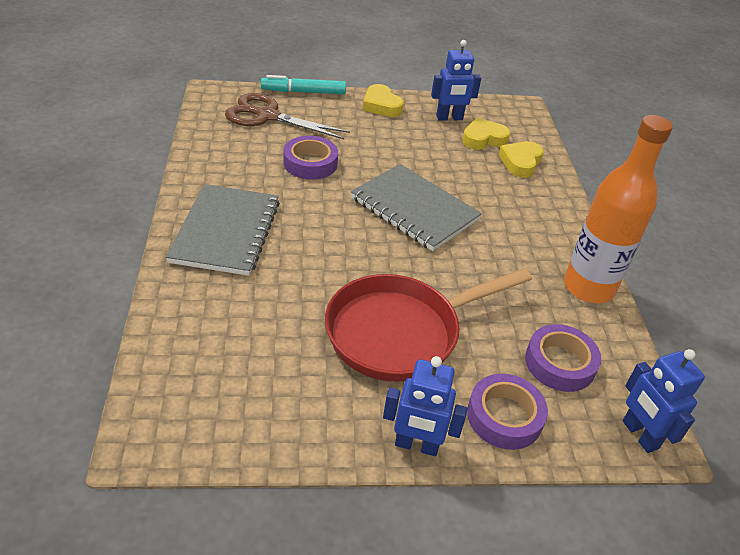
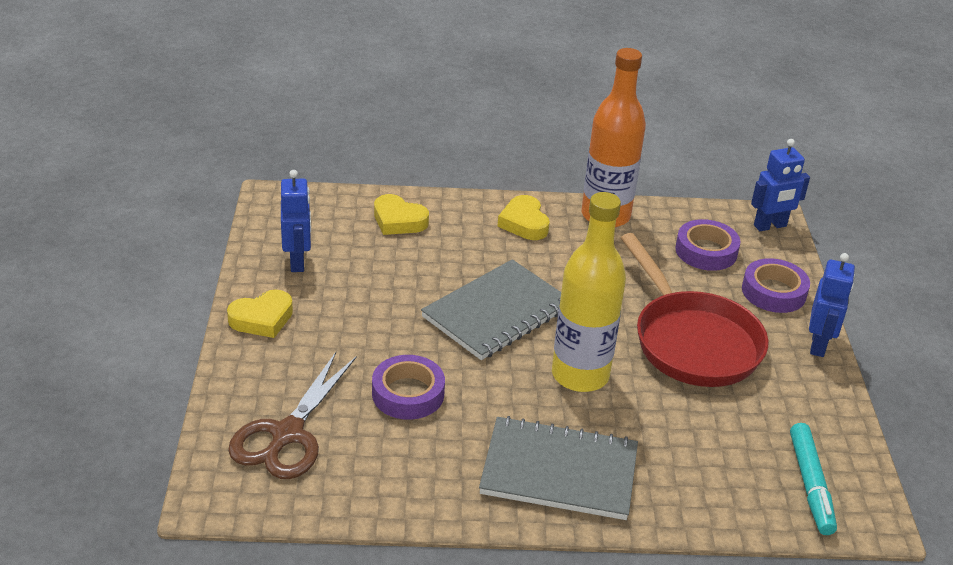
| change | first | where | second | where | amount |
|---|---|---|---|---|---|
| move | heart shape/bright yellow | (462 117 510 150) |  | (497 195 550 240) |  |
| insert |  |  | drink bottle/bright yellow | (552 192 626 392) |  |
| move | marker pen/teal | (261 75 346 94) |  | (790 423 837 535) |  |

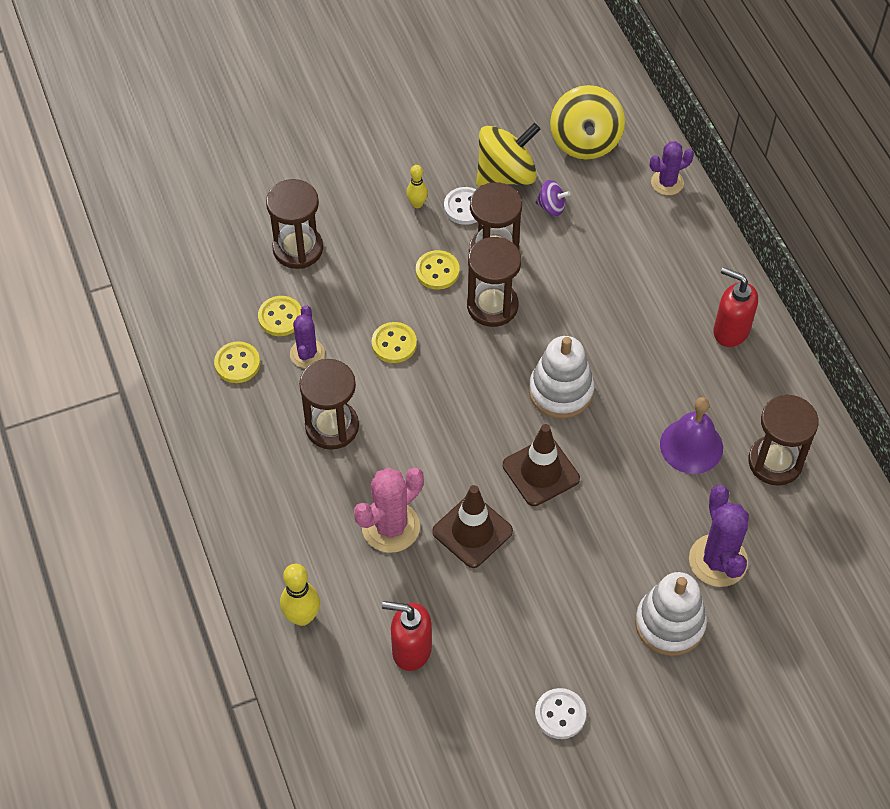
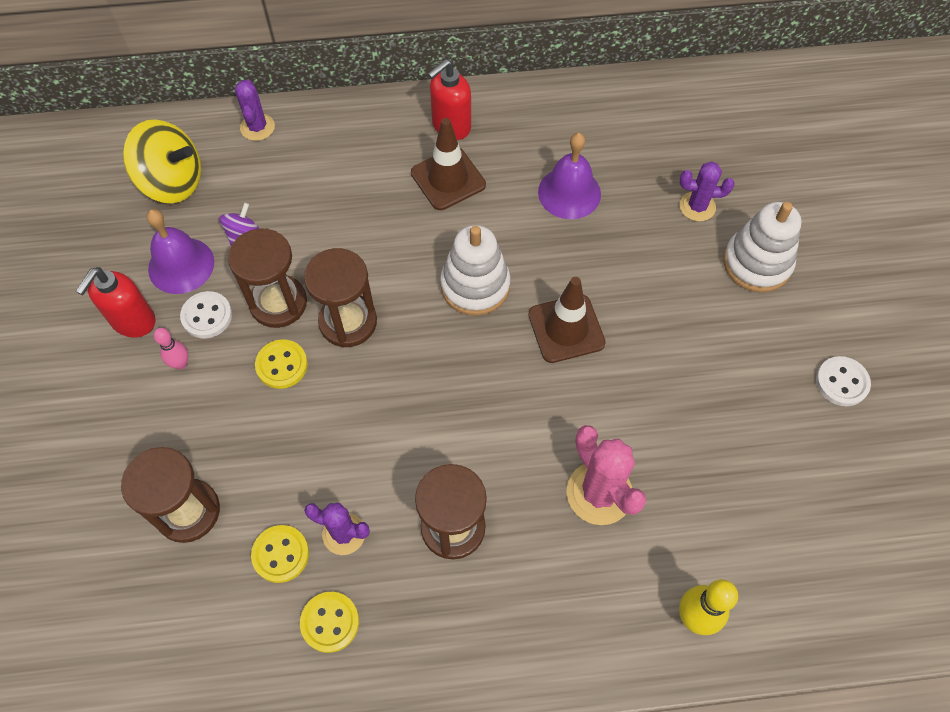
| change | first | where | second | where | amount |
|---|---|---|---|---|---|
| move | soap dispenser/red | (382 601 432 671) |  | (76 267 156 337) |  |
| replace | toy top/bright yellow | (476 123 540 186) | hand bell/royal purple | (147 209 214 294) |  |
| recolor | bowling pin/bright yellow | (406 165 428 208) | bowling pin/pink | (154 328 188 370) |  |
| move | road cone/russet | (432 485 513 568) |  | (411 118 486 210) |  |
| resize | cactus/royal purple | (689 485 749 587) |  | (680 161 734 221) | x0.64 |
| delete | sewing button/bright yellow | (372 322 417 363) |  |  |  |
| delete | sand timer/russet | (748 394 819 486) |  |  |  |

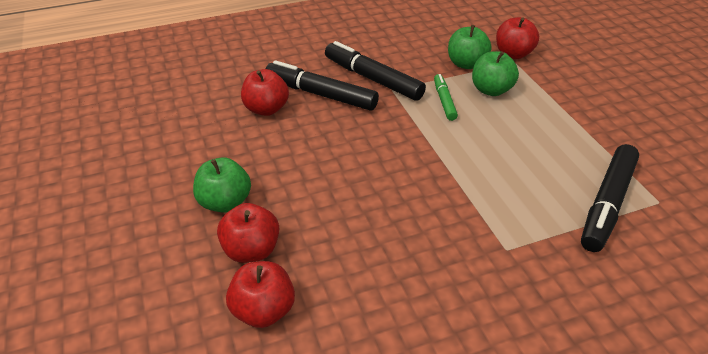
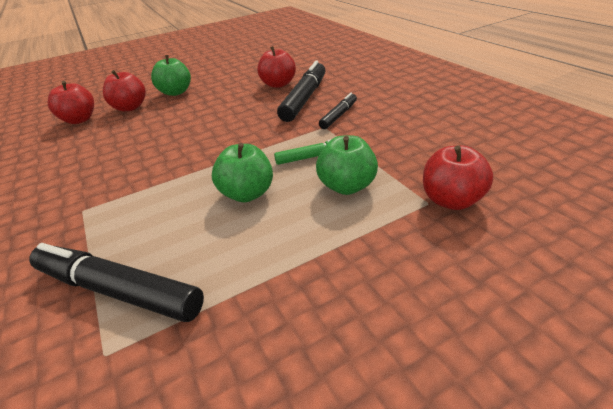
| change | first | where | second | where | amount |
|---|---|---|---|---|---|
| move | toy apple/green | (448 25 492 69) |  | (212 143 273 202) |  |
| resize | marker pen/ebony | (325 41 426 101) |  | (319 93 357 129) | x0.55 |

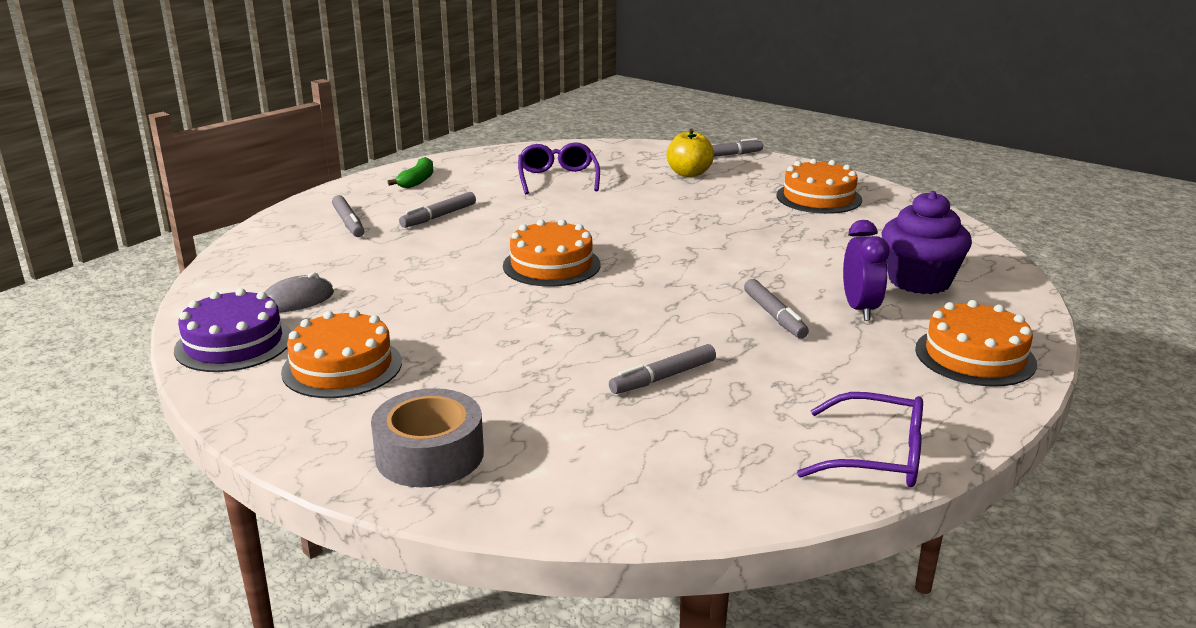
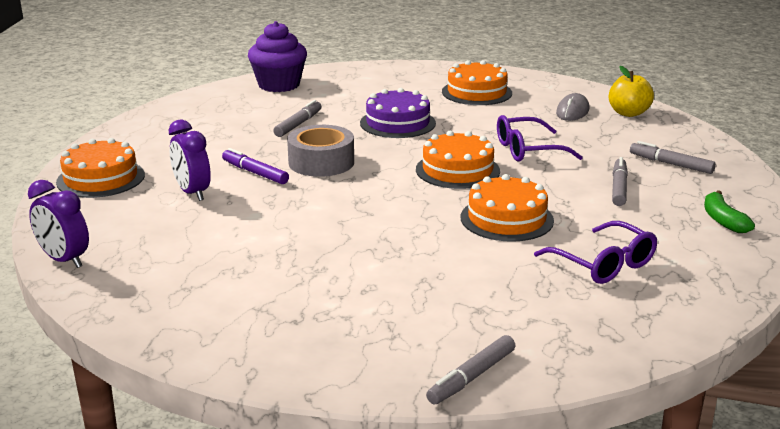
| change | first | where | second | where | amount |
|---|---|---|---|---|---|
| insert |  |  | alarm clock/royal purple | (28 180 89 268) |  |
| recolor | marker pen/grey | (744 279 809 339) | marker pen/royal purple | (222 148 289 184) |  |
| move | cupcake/royal purple | (882 191 972 294) |  | (248 21 307 92) |  |
| move | roll of tape/grey | (371 388 484 487) |  | (287 125 354 177) |  |
| move | gateau/royal purple | (174 288 292 372) |  | (360 88 436 138) |  |
| move | gateau/orange | (776 159 862 214) |  | (461 174 554 242) |  |
| move | spectacles/royal purple | (797 392 923 487) |  | (497 115 583 161) |  |
| move | toy apple/bright yellow | (667 129 714 177) |  | (609 66 654 117) |  |

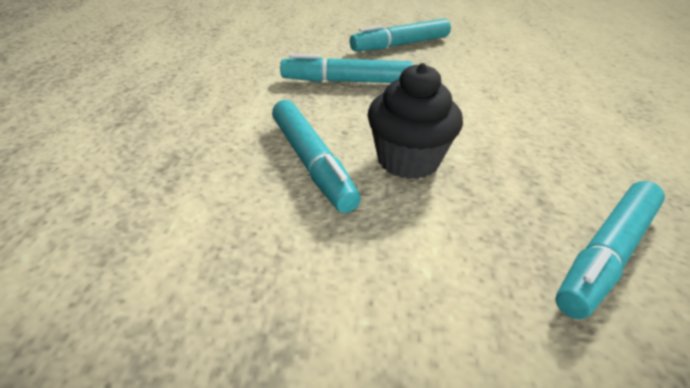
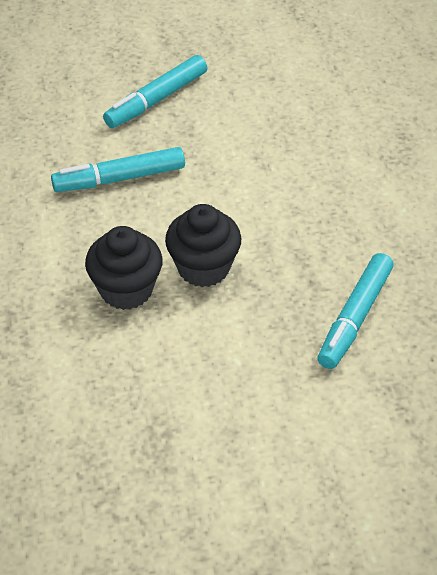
| change | first | where | second | where | amount |
|---|---|---|---|---|---|
| replace | marker pen/teal | (272 100 361 213) | cupcake/ebony | (85 226 163 310) |  |

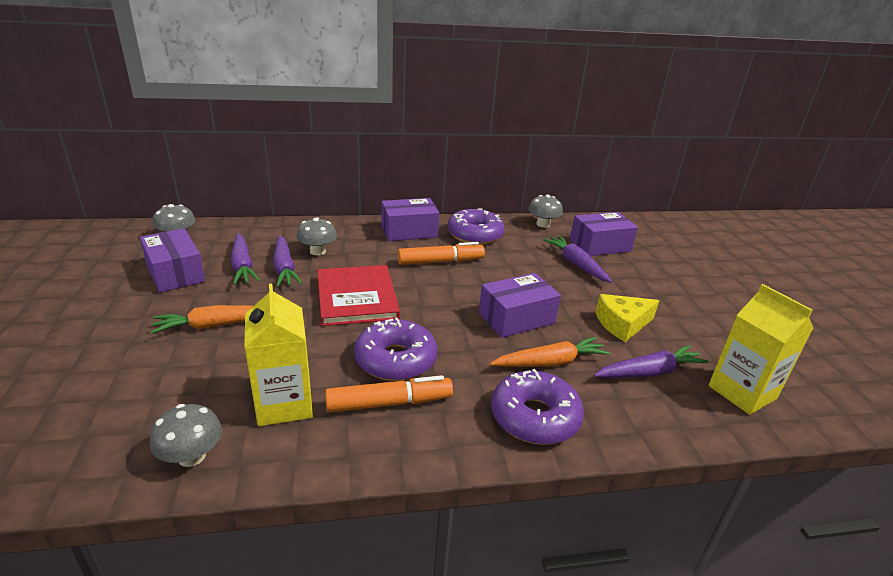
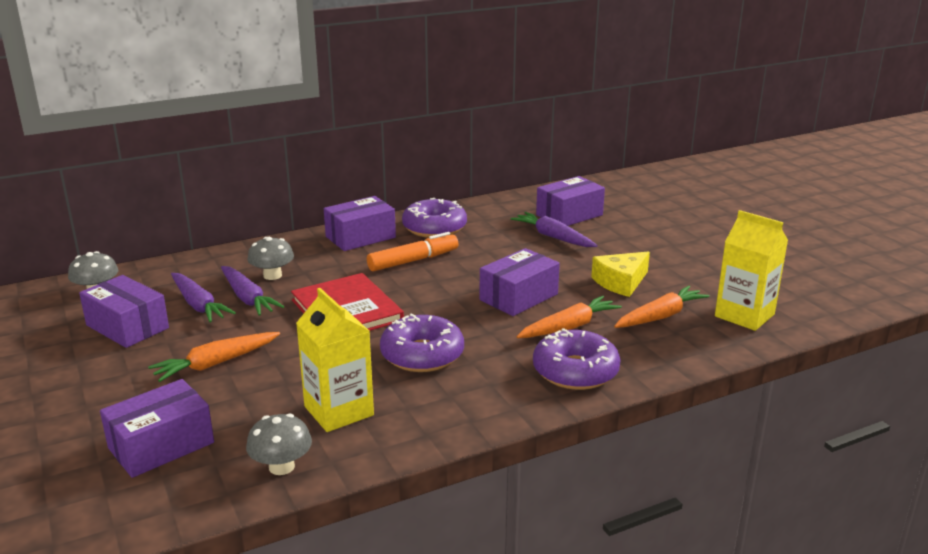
| change | first | where | second | where | amount |
|---|---|---|---|---|---|
| insert |  |  | box/royal purple | (100 379 214 478) |  |
| recolor | toy carrot/royal purple | (594 345 709 378) | toy carrot/orange | (614 286 710 328) |  |
| delete | marker pen/orange | (325 375 453 413) |  |  |  |
| delete | fungus/grey | (528 195 563 228) |  |  |  |

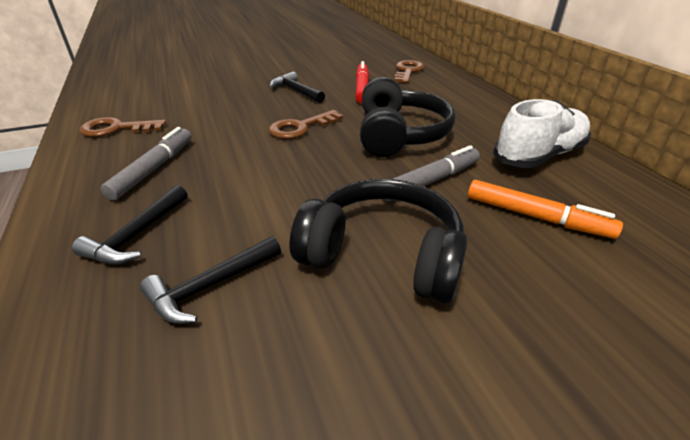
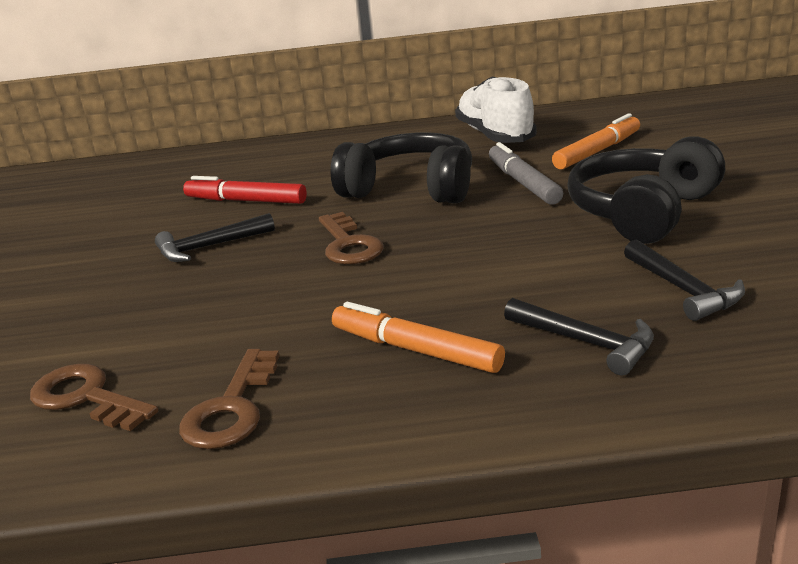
| change | first | where | second | where | amount |
|---|---|---|---|---|---|
| move | key/russet | (394 60 425 83) |  | (30 364 159 431) |  |
| recolor | marker pen/grey | (100 127 191 200) | marker pen/orange | (332 302 505 373) |  |

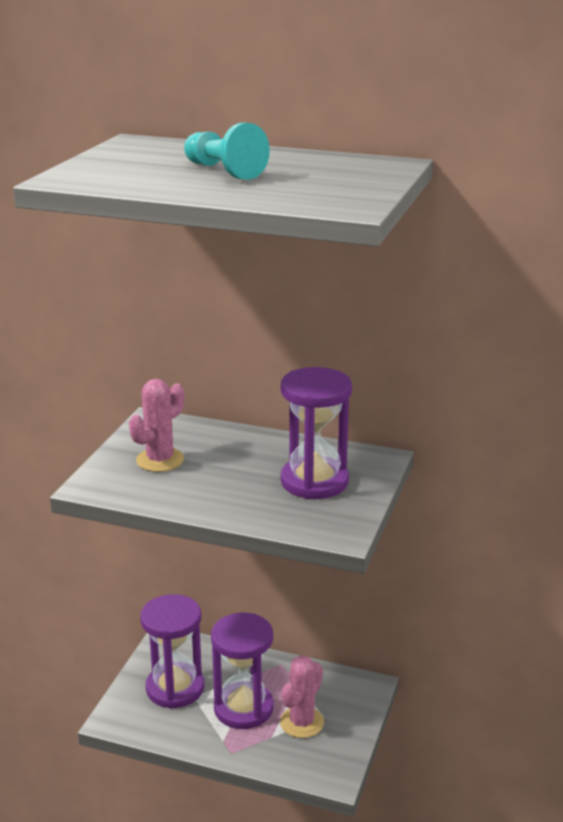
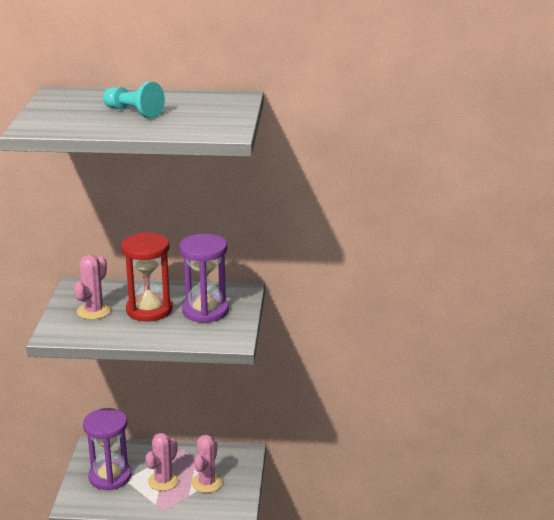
| change | first | where | second | where | amount |
|---|---|---|---|---|---|
| insert |  |  | sand timer/red | (121 232 173 322) |  |
| replace | sand timer/royal purple | (211 613 274 729) | cactus/pink | (145 433 179 491) |  |

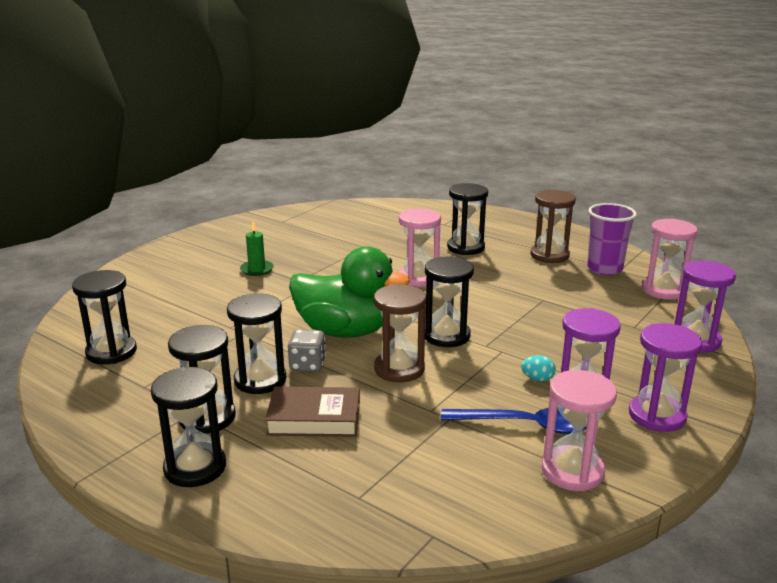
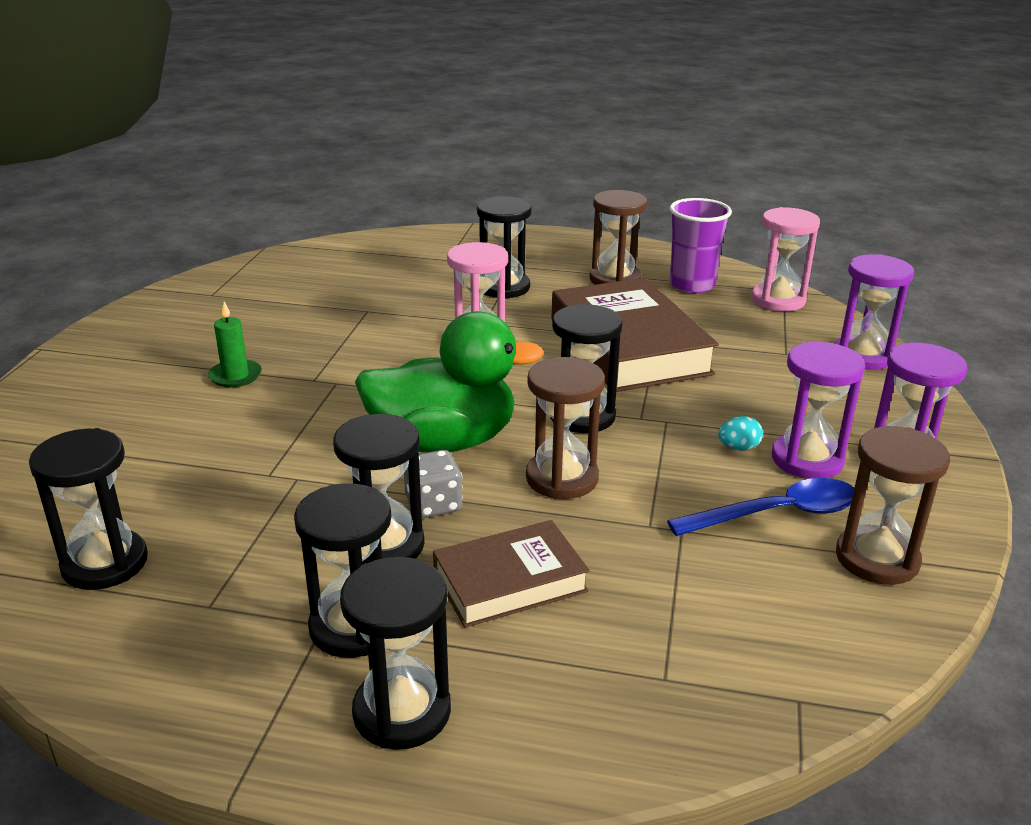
| change | first | where | second | where | amount |
|---|---|---|---|---|---|
| insert |  |  | hardback/russet | (551 278 719 392) |  |
| recolor | sand timer/pink | (542 370 617 491) | sand timer/russet | (836 426 950 585) |  |

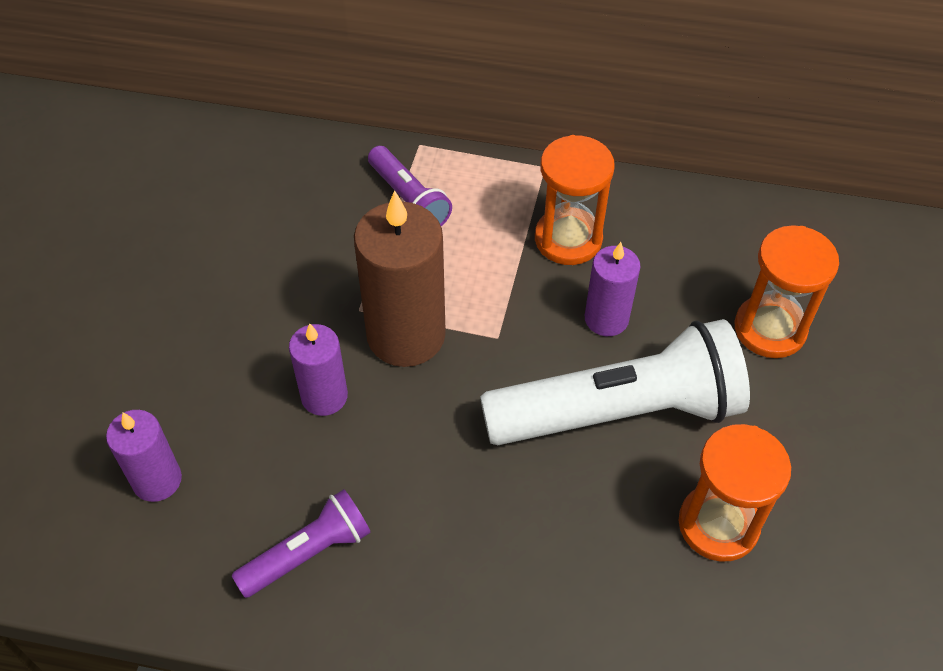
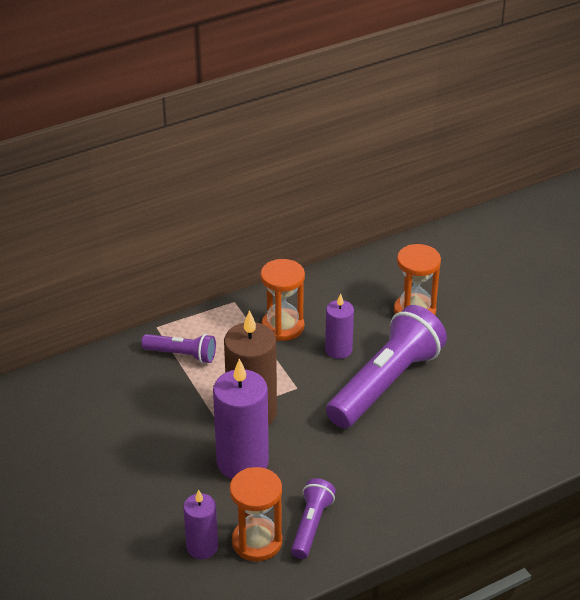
| change | first | where | second | where | amount |
|---|---|---|---|---|---|
| resize | candle/royal purple | (289 323 348 416) |  | (213 359 269 479) | x1.75 |
| move | sand timer/orange | (679 424 791 562) |  | (230 467 282 561) |  |
| recolor | flashlight/pure white | (480 319 750 445) | flashlight/royal purple | (326 305 447 428) |  |

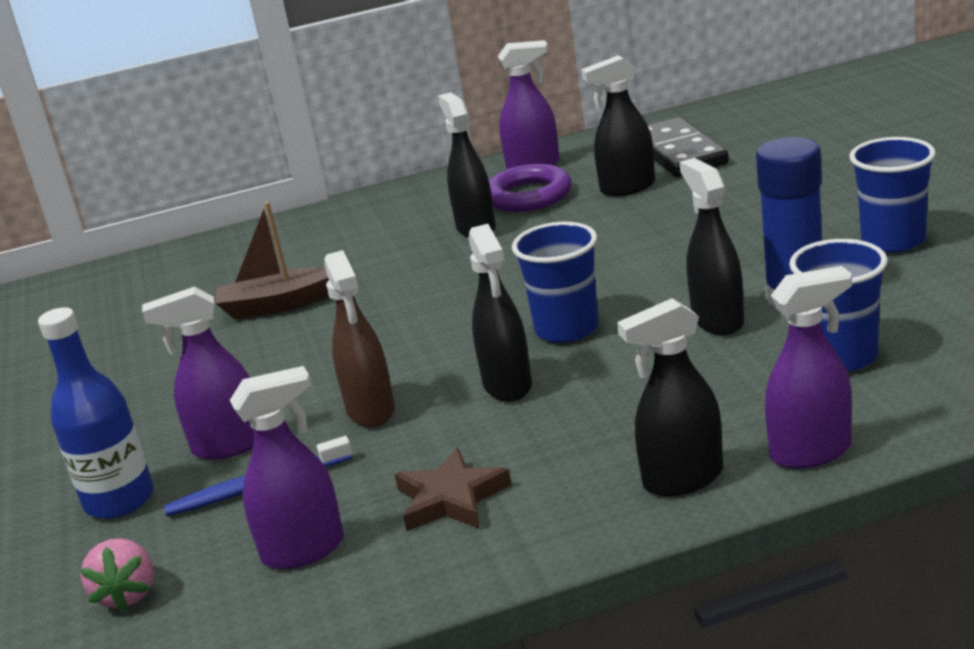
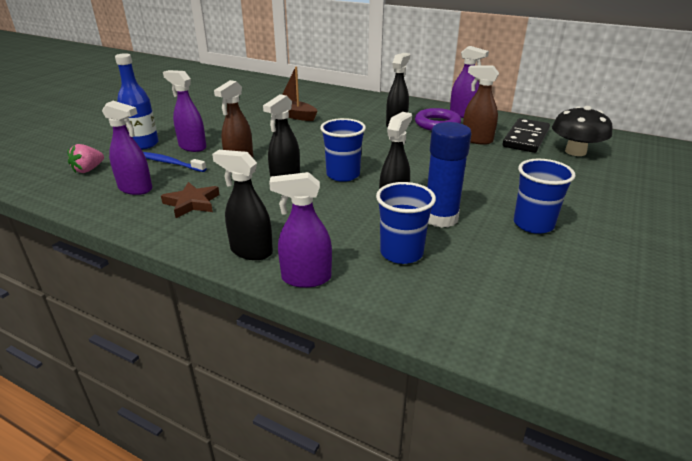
| change | first | where | second | where | amount |
|---|---|---|---|---|---|
| rotate | spray cleaner/royal purple | (765 266 852 469) |  | (269 172 332 288) | 150 degrees clockwise |
| recolor | spray cleaner/ebony | (581 55 655 196) | spray cleaner/russet | (463 66 499 145) |  |
| insert |  |  | fungus/ebony | (552 106 613 156) |  |

